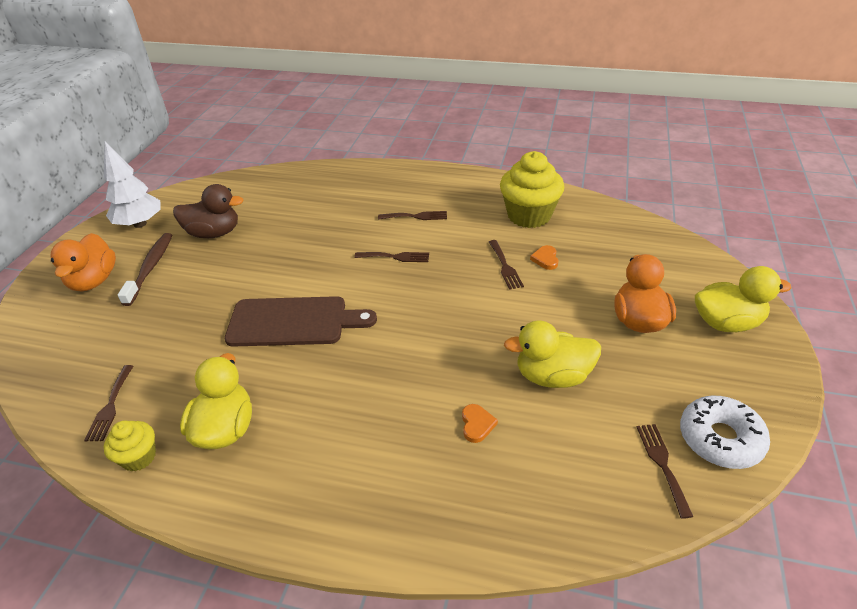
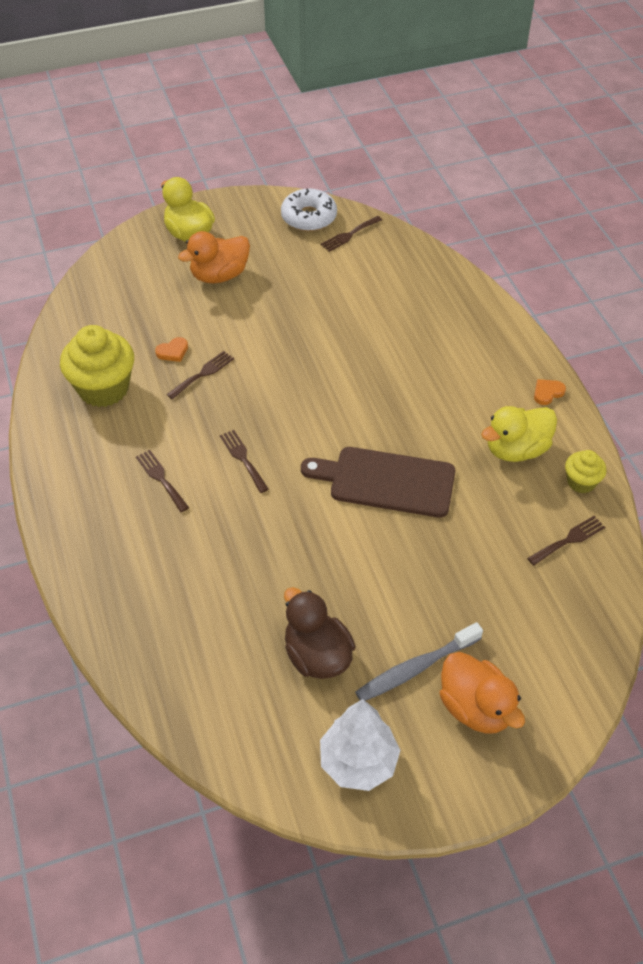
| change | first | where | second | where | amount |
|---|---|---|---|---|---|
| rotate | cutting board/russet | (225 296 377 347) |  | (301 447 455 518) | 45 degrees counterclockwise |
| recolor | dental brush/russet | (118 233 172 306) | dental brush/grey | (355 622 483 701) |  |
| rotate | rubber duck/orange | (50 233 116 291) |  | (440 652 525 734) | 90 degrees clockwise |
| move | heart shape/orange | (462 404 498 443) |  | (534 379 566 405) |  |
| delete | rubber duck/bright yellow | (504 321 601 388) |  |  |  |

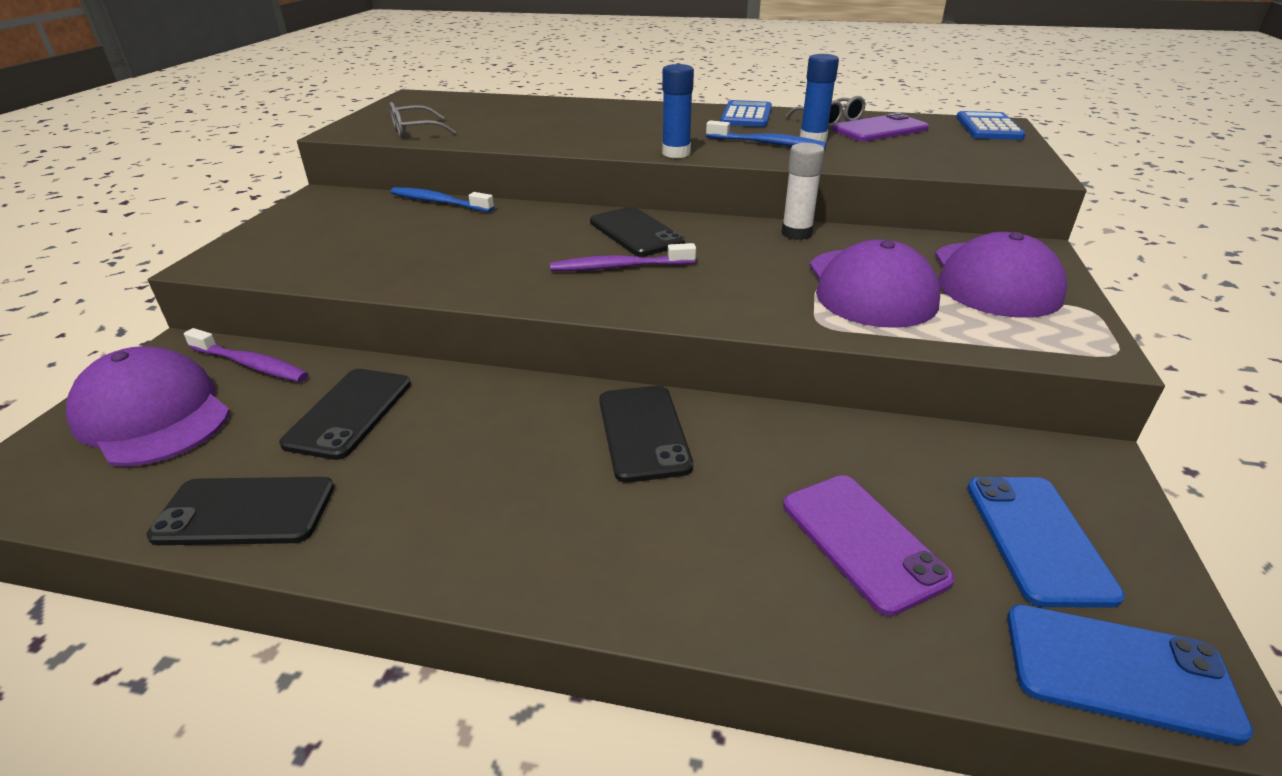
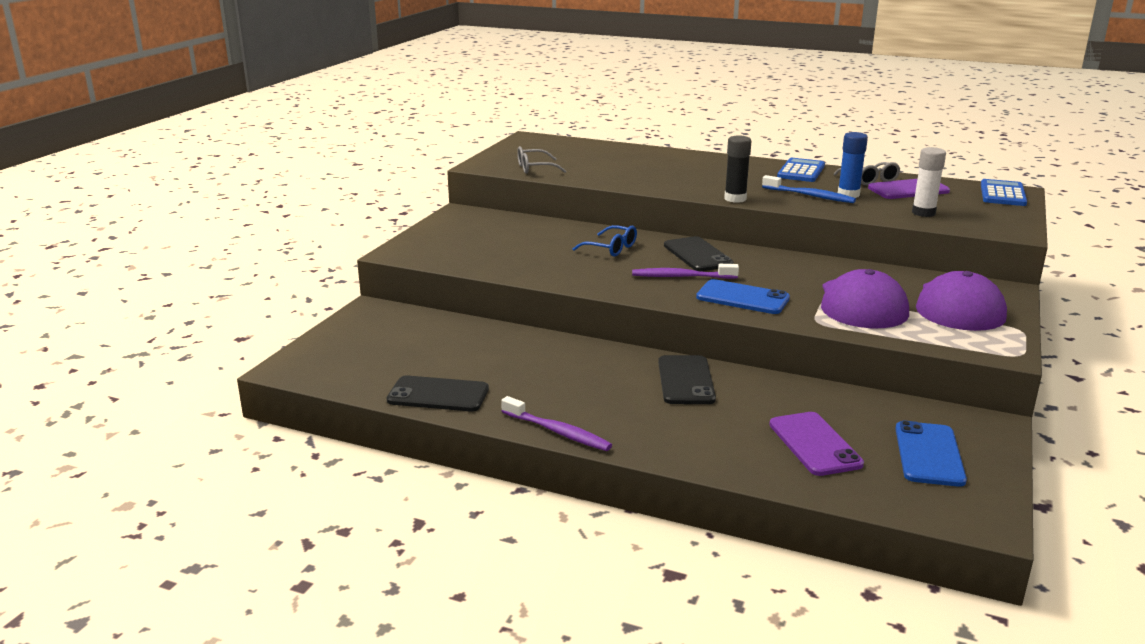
| change | first | where | second | where | amount |
|---|---|---|---|---|---|
| move | dental brush/royal purple | (184 328 308 382) |  | (501 396 612 451) |  |
| insert |  |  | spectacles/cobalt | (573 225 637 257) |  |
| move | phone/cobalt | (1007 604 1253 745) |  | (696 279 790 314) |  |
| recolor | glue/cobalt | (662 64 694 158) | glue/ebony | (724 135 751 203) |  |
| move | glue/pure white | (782 143 825 240) |  | (912 147 946 217) |  |
| delete | cap/royal purple | (66 346 230 467) |  |  |  |
| delete | phone/ebony | (279 369 411 460) |  |  |  |
| delete | dental brush/cobalt | (390 187 494 212) |  |  |  |

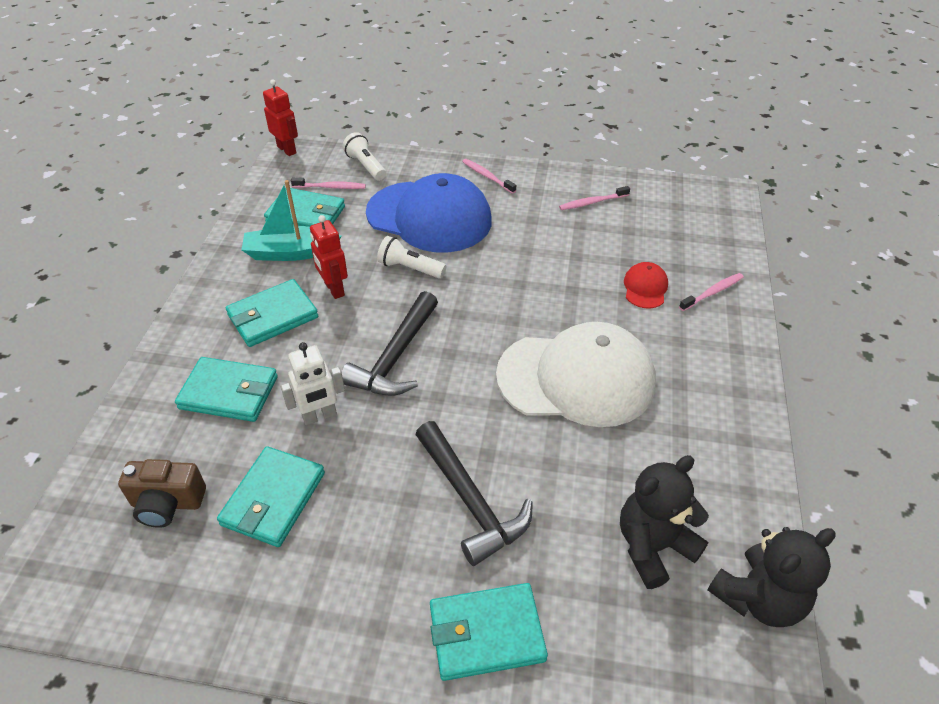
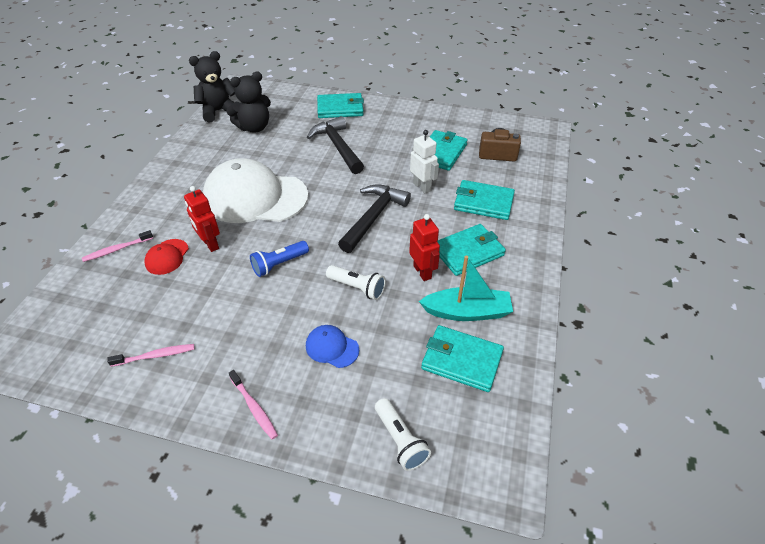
| change | first | where | second | where | amount |
|---|---|---|---|---|---|
| move | robot figure/red | (263 80 298 156) |  | (184 186 220 252) |  |
| insert |  |  | flashlight/cobalt | (250 241 309 277) |  |
| resize | cap/cobalt | (366 173 492 253) |  | (306 325 359 368) | x0.42 |
| rotate | robot figure/pure white | (281 342 345 425) |  | (410 130 439 194) | 75 degrees clockwise |
| delete | dental brush/pink | (291 178 366 189) |  |  |  |

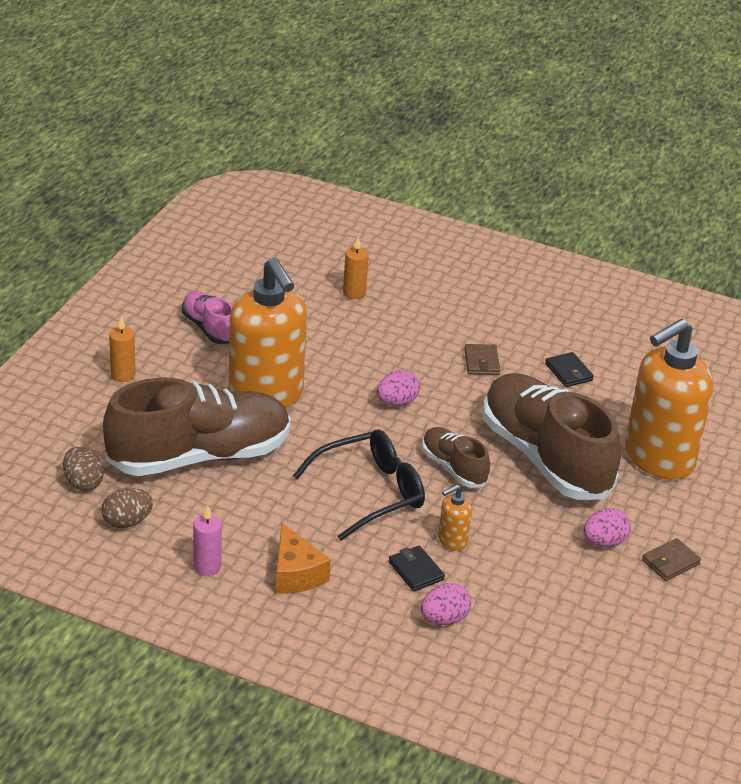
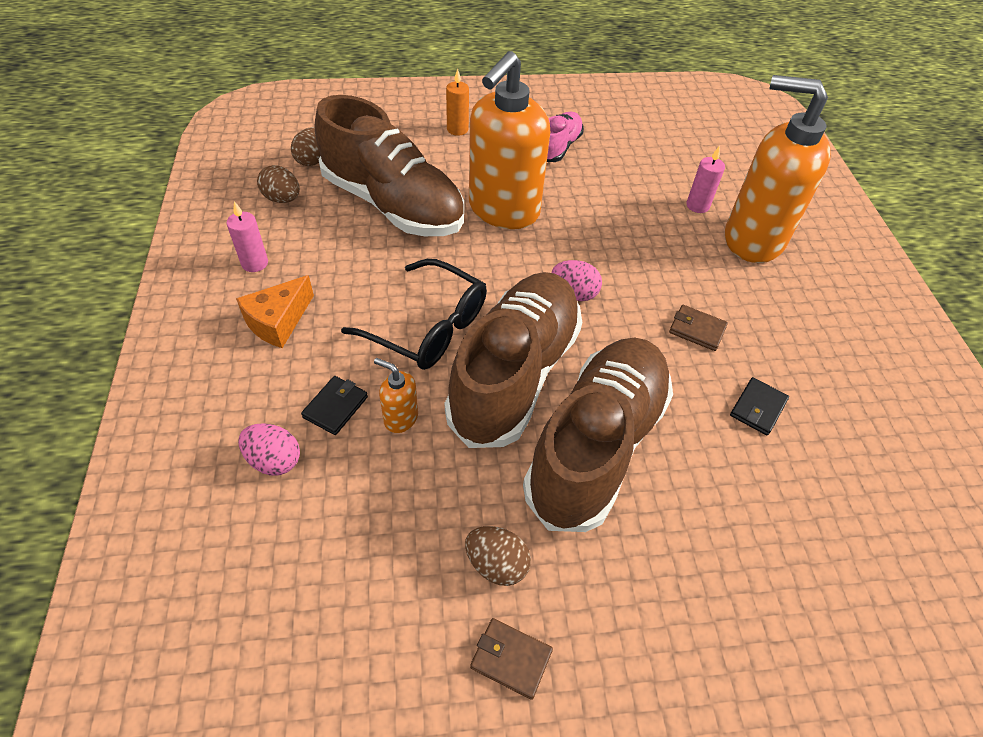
| change | first | where | second | where | amount |
|---|---|---|---|---|---|
| resize | lace-up shoe/russet | (422 427 490 488) |  | (445 272 582 448) | x2.07 |
| recolor | toy egg/pink | (583 508 631 547) | toy egg/russet | (465 526 531 586) |  |
| rotate | billfold/russet | (464 344 500 375) |  | (669 305 728 351) | 60 degrees clockwise |
| recolor | candle/orange | (343 237 369 299) | candle/pink | (686 146 725 213) |  |
| move | soap dispenser/orange | (625 319 713 480) |  | (725 75 831 263) |  |

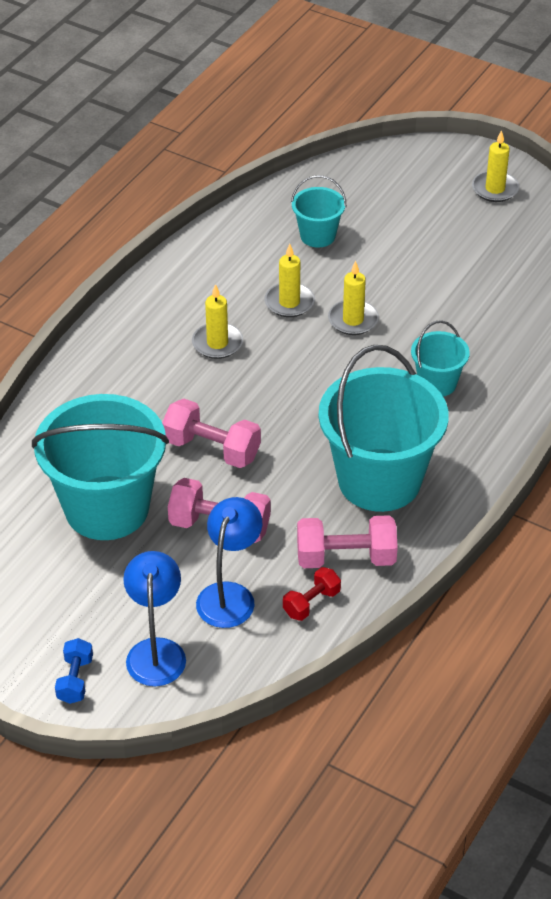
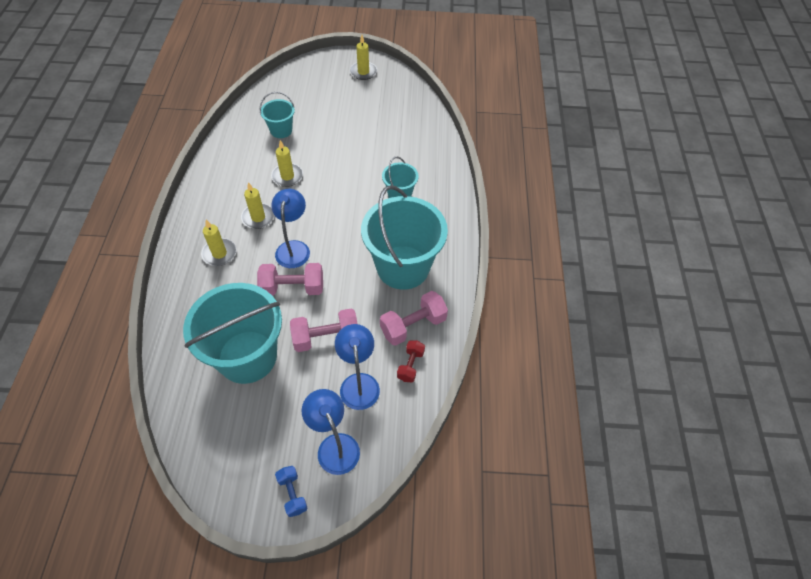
| change | first | where | second | where | amount |
|---|---|---|---|---|---|
| move | candle/bright yellow | (328 261 379 335) |  | (201 220 237 266) |  |
| insert |  |  | reading lamp/cobalt | (271 189 310 268) |  |

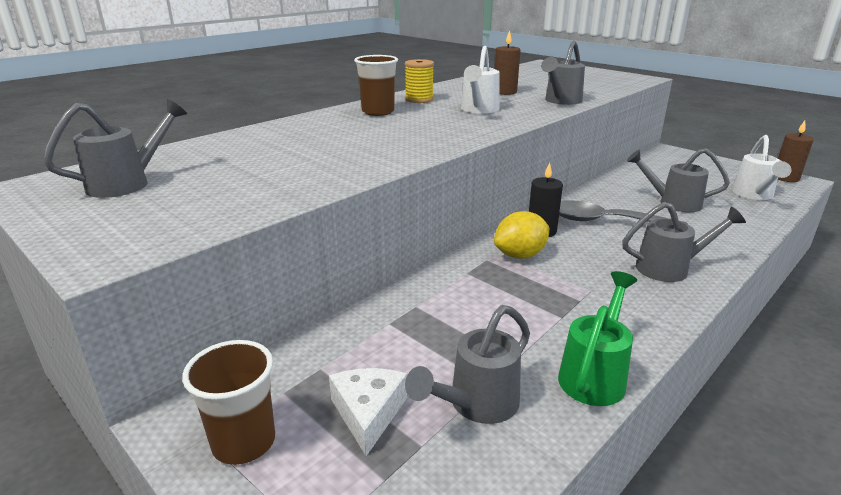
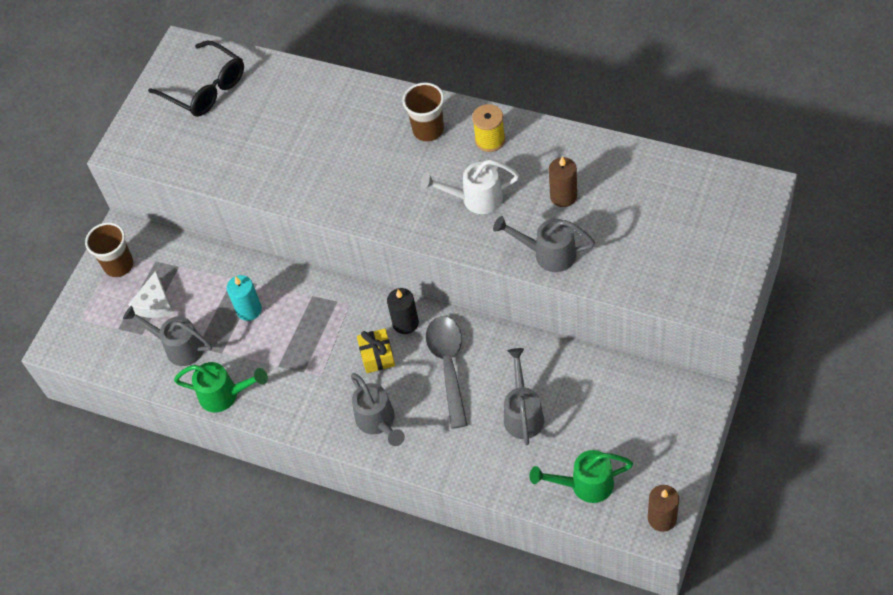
| change | first | where | second | where | amount |
|---|---|---|---|---|---|
| rotate | piece of cheese/pure white | (329 368 407 456) |  | (128 271 174 318) | 120 degrees clockwise |
| replace | watering can/grey | (43 99 187 198) | spectacles/ebony | (148 40 244 117) |  |
| insert |  |  | candle/teal | (227 275 262 321) |  |
| insert |  |  | gift/bright yellow | (357 328 395 373) |  |
| recolor | watering can/pure white | (732 135 792 200) | watering can/green | (529 450 633 503) |  |
| delete | lemon/bright yellow | (494 211 549 259) |  |  |  |

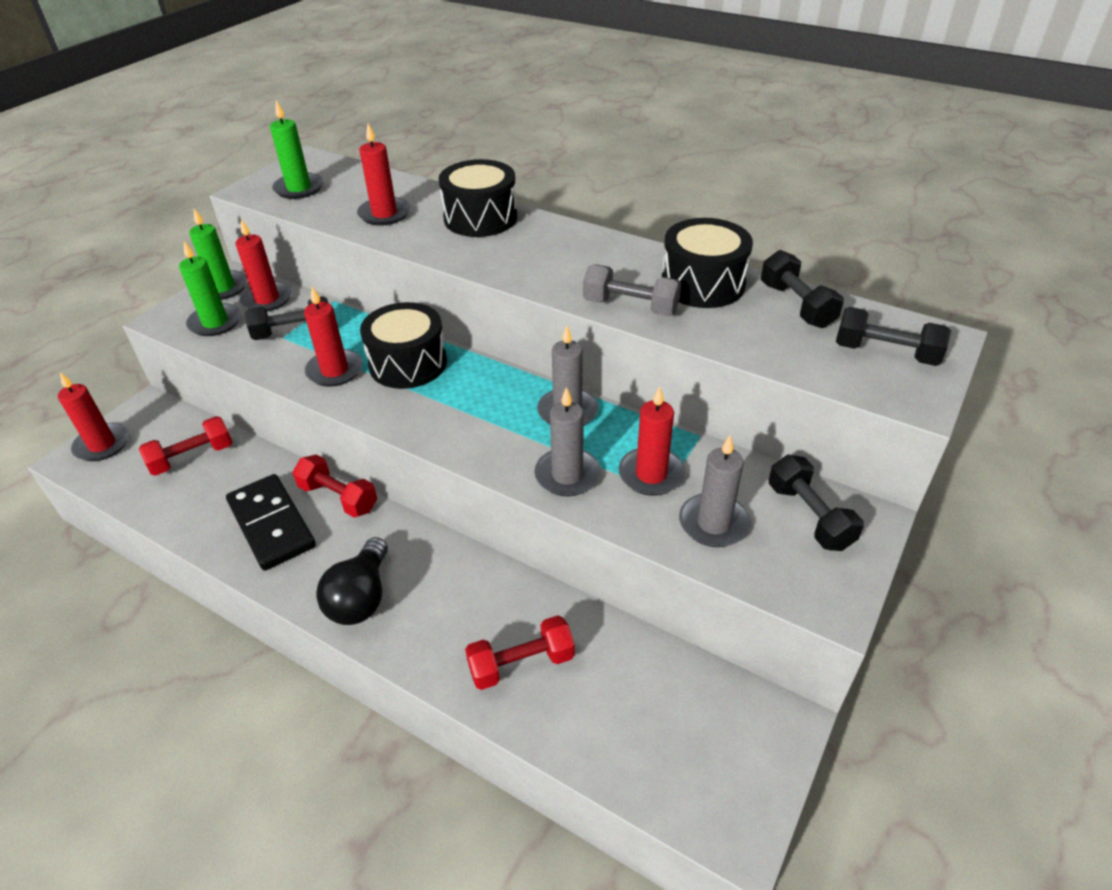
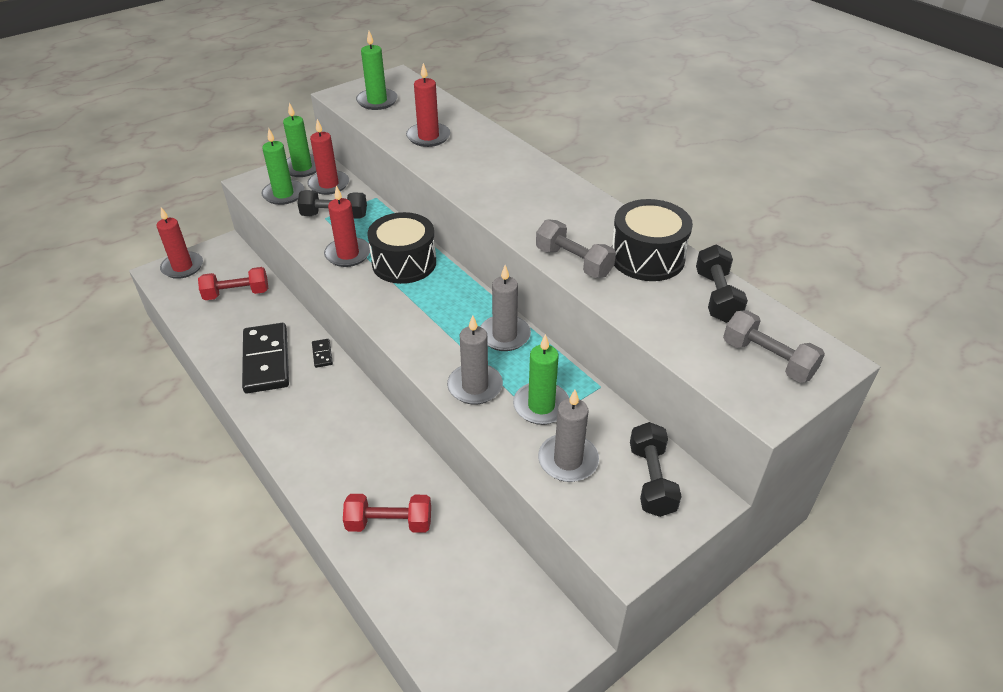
| change | first | where | second | where | amount |
|---|---|---|---|---|---|
| replace | free weight/red | (293 454 377 517) | domino tile/ebony | (312 339 333 368) |  |
| recolor | candle/red | (619 386 685 496) | candle/green | (513 334 569 425) |  |
| recolor | free weight/ebony | (836 307 951 366) | free weight/grey | (723 310 825 383) |  |
| delete | lightbulb/ebony | (316 537 388 625) |  |  |  |
| delete | toy drum/ebony | (439 159 517 237) |  |  |  |

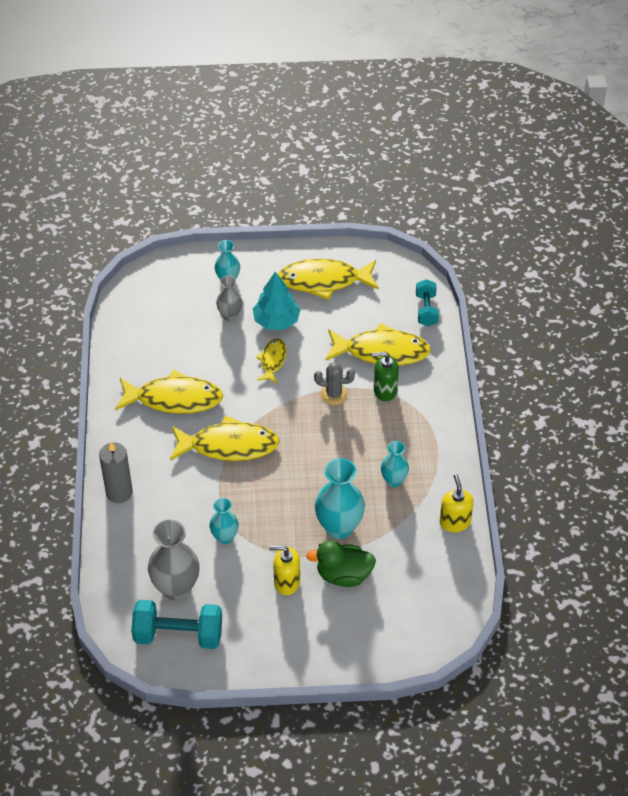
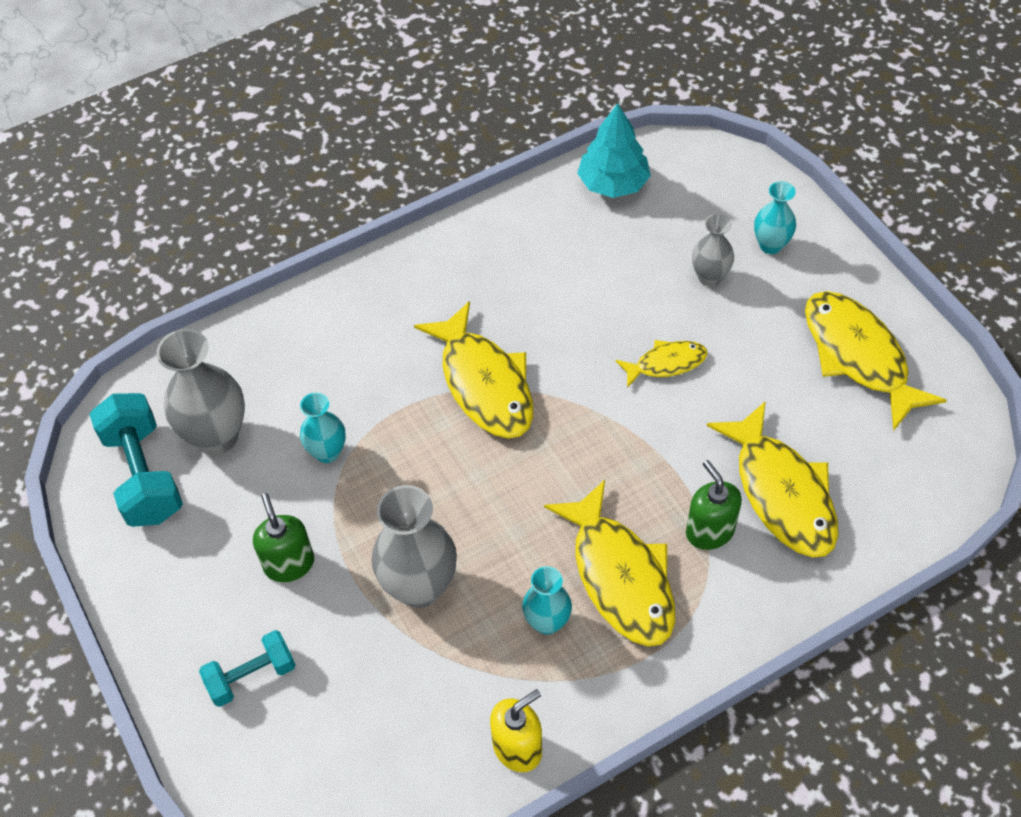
| change | first | where | second | where | amount |
|---|---|---|---|---|---|
| move | free weight/teal | (416 279 439 326) |  | (199 630 296 707) |  |
| recolor | soap dispenser/bright yellow | (269 546 300 595) | soap dispenser/green | (253 493 314 582) |  |
| recolor | flower vase/teal | (315 458 365 539) | flower vase/grey | (372 485 457 608) |  |
| move | fish/bright yellow | (115 369 223 414) |  | (544 480 675 646) |  |
| move | fir tree/teal | (253 272 301 330) |  | (577 103 651 198) |  |
| delete | candle/grey | (99 442 133 503) |  |  |  |
| delete | rubber duck/green | (306 540 376 587) |  |  |  |
| delete | cactus/grey | (314 362 355 405) |  |  |  |

